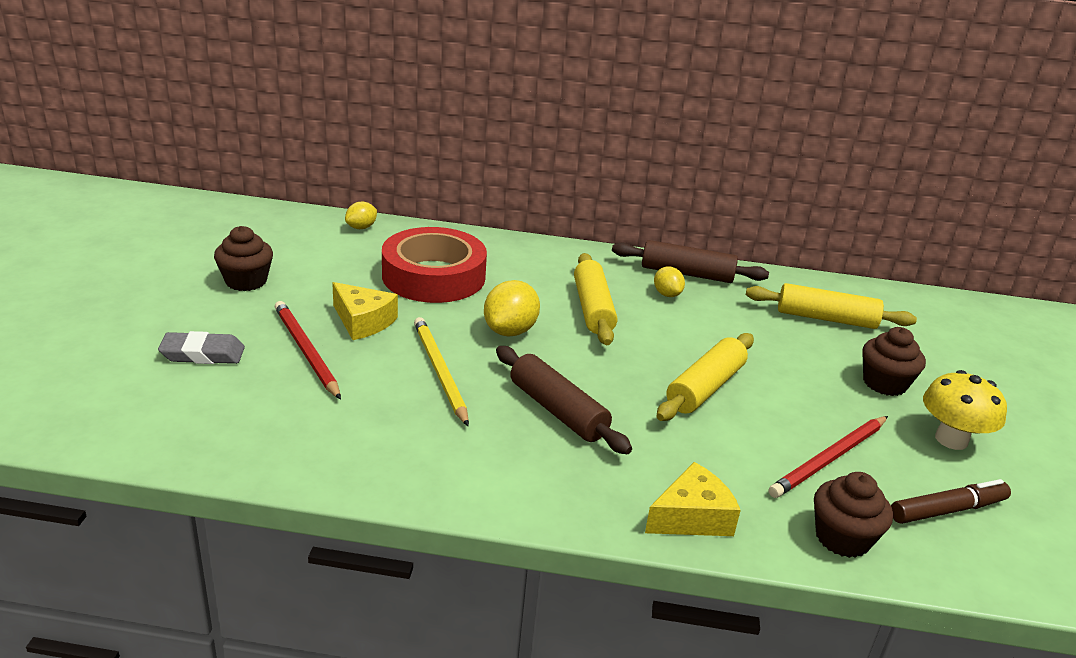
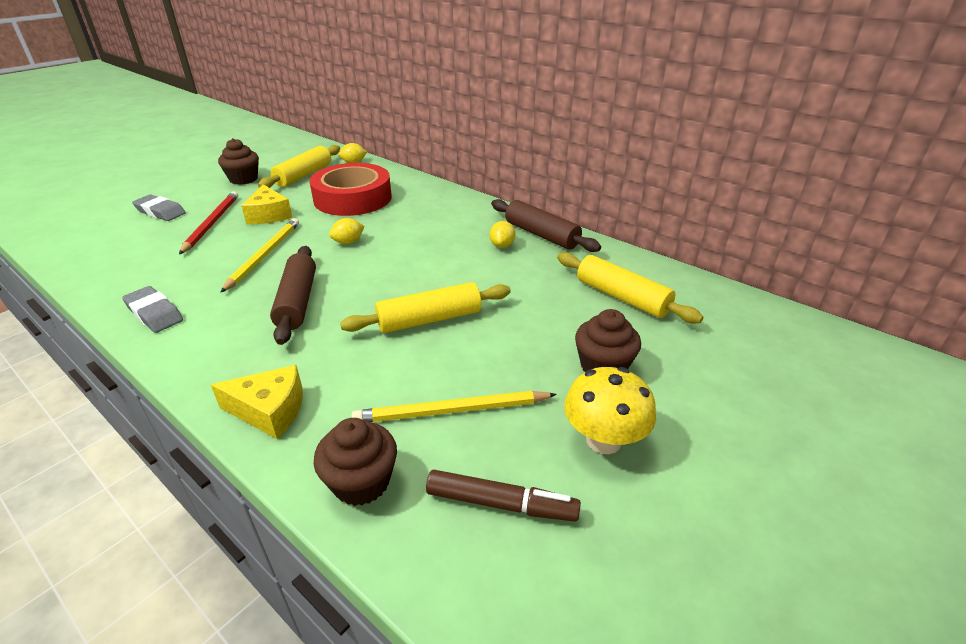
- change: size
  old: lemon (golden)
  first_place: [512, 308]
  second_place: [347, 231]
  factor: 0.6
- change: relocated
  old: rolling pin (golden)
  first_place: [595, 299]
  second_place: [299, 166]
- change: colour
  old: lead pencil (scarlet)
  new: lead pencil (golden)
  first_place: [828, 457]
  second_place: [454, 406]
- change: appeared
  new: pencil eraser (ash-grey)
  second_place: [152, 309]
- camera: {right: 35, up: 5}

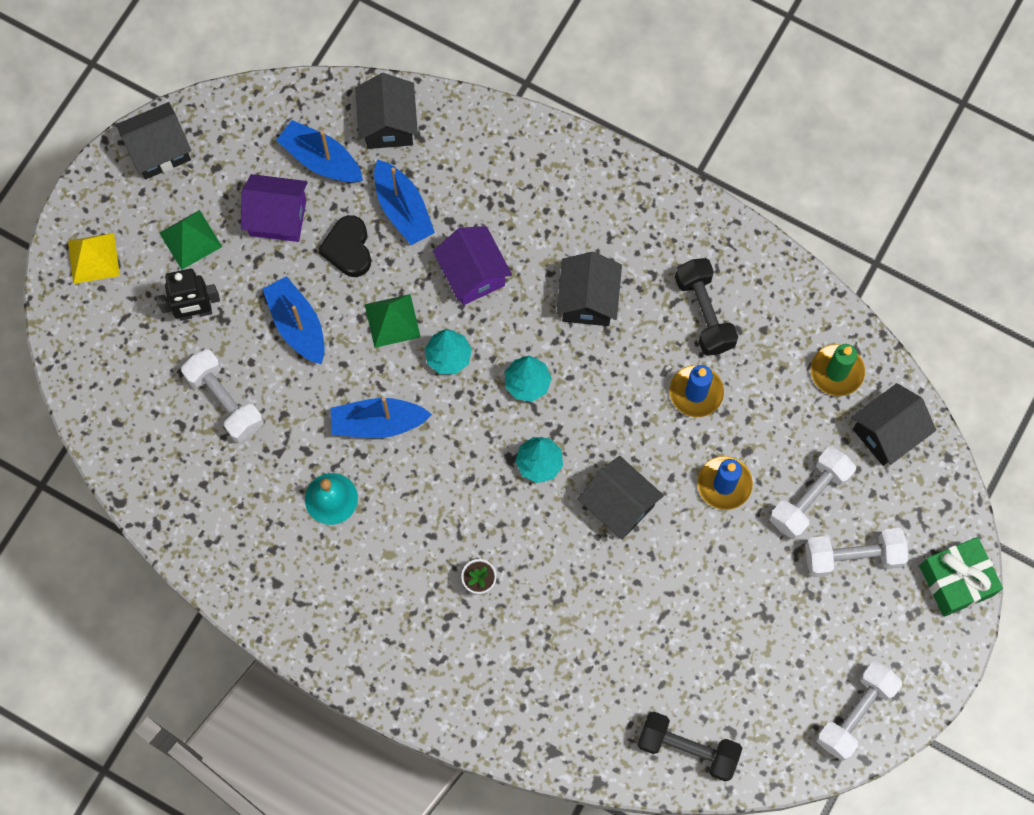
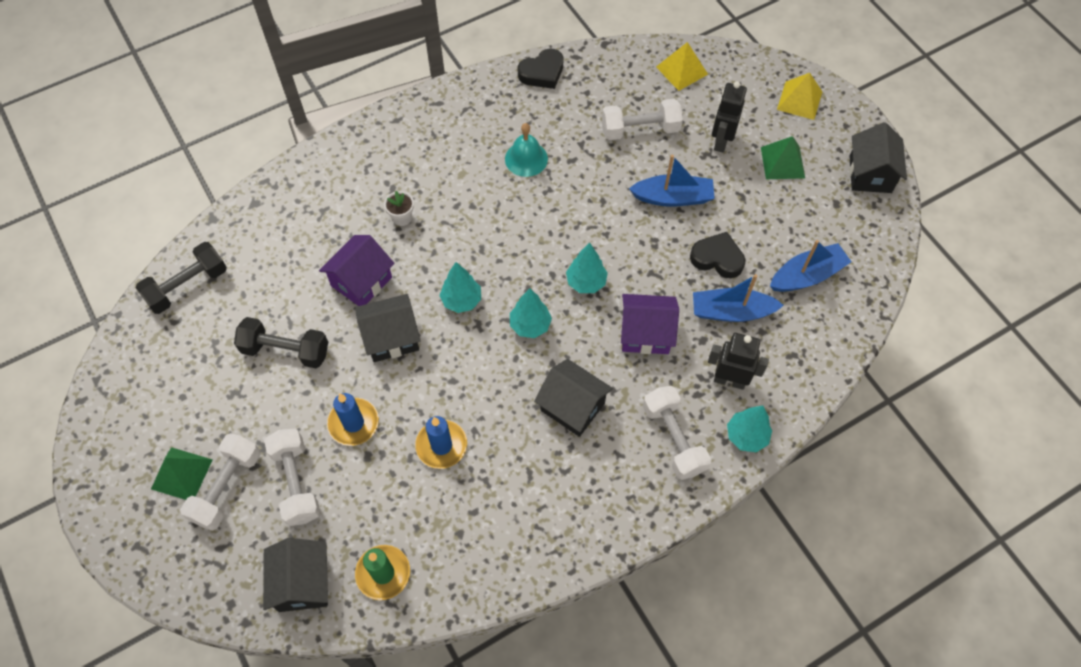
- change: relocated
  old: toy house (purple)
  first_place: [274, 208]
  second_place: [357, 270]
- change: missing
  old: toy boat (cobalt)
  first_place: [381, 417]
- change: missing
  old: toy house (black)
  first_place: [386, 111]
- change: relocated
  old: pyramid shape (emerald)
  first_place: [393, 321]
  second_place: [182, 473]
- change: relocated
  old: dumbbell (black)
  first_place: [706, 307]
  second_place: [281, 342]
- change: relocated
  old: dumbbell (white)
  first_place: [859, 711]
  second_place: [677, 433]
- change: missing
  old: gift (emerald)
  first_place: [961, 577]
- change: appeared
  new: love heart (black)
  second_place: [541, 69]
- change: appeared
  new: pyramid shape (golden)
  second_place: [682, 66]
- change: appeared
  new: toy robot (black)
  second_place: [738, 361]
- change: appeared
  new: tree (turquoise)
  second_place: [749, 429]
- camera: {right: 120, up: -10}

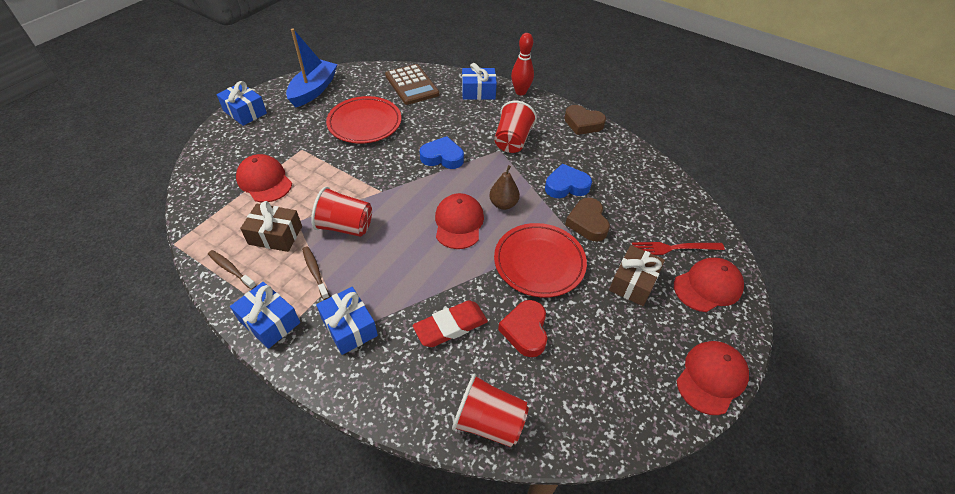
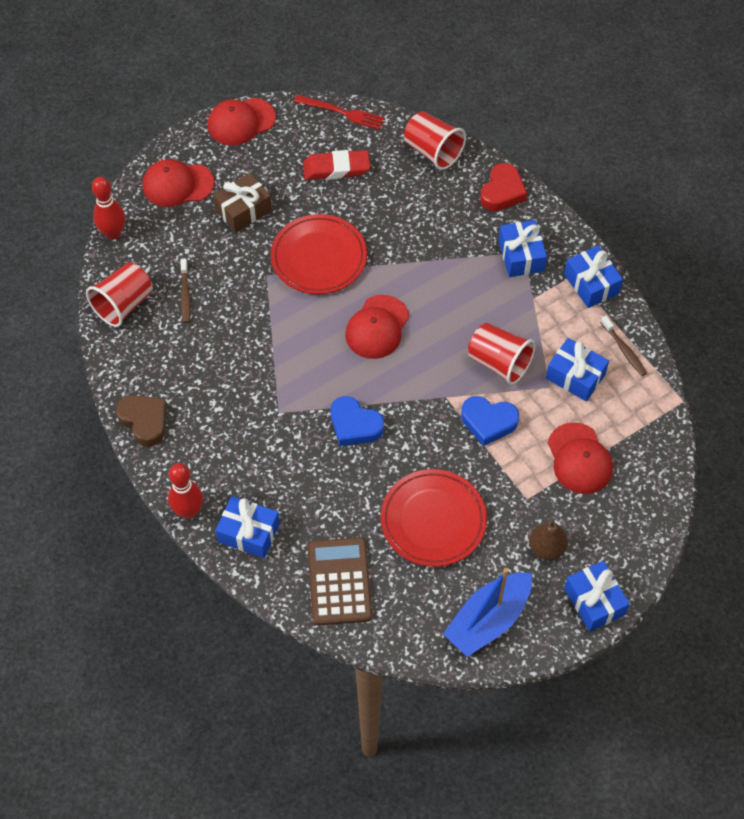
- change: colour
  old: gift (brown)
  new: gift (cobalt)
  first_place: [271, 226]
  second_place: [577, 369]
- change: relocated
  old: tooth brush (brown)
  first_place: [315, 273]
  second_place: [185, 290]
- change: relocated
  old: pencil eraser (scarlet)
  first_place: [450, 323]
  second_place: [336, 165]
- change: relocated
  old: pear (brown)
  first_place: [504, 187]
  second_place: [548, 540]
- change: relocated
  old: beaker (scarlet)
  first_place: [515, 127]
  second_place: [119, 295]
- change: relocated
  old: love heart (scarlet)
  first_place: [522, 328]
  second_place: [503, 187]
- change: relocated
  old: love heart (cobalt)
  first_place: [568, 181]
  second_place: [490, 421]
- change: missing
  old: love heart (brown)
  first_place: [587, 220]
- change: relocated
  old: dinner fork (scarlet)
  first_place: [678, 248]
  second_place: [339, 112]
- change: appeared
  new: tenpin (scarlet)
  second_place: [108, 208]
- camera: {right: -155, up: 10}

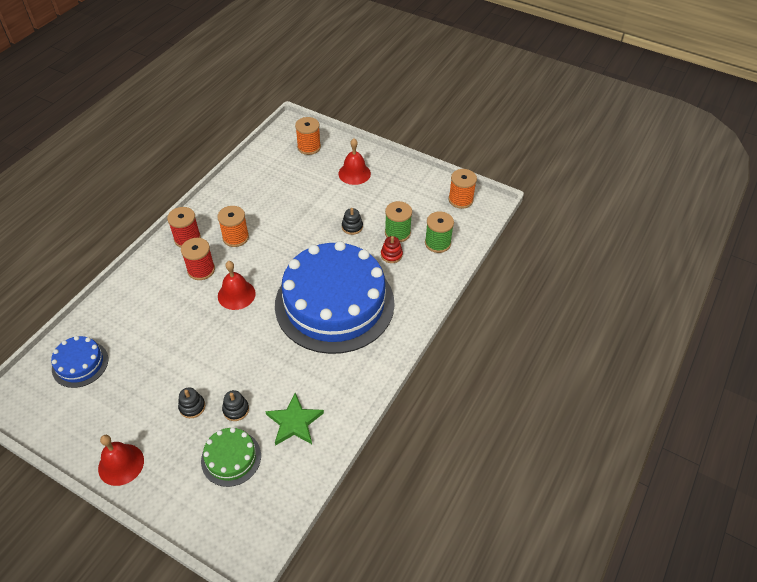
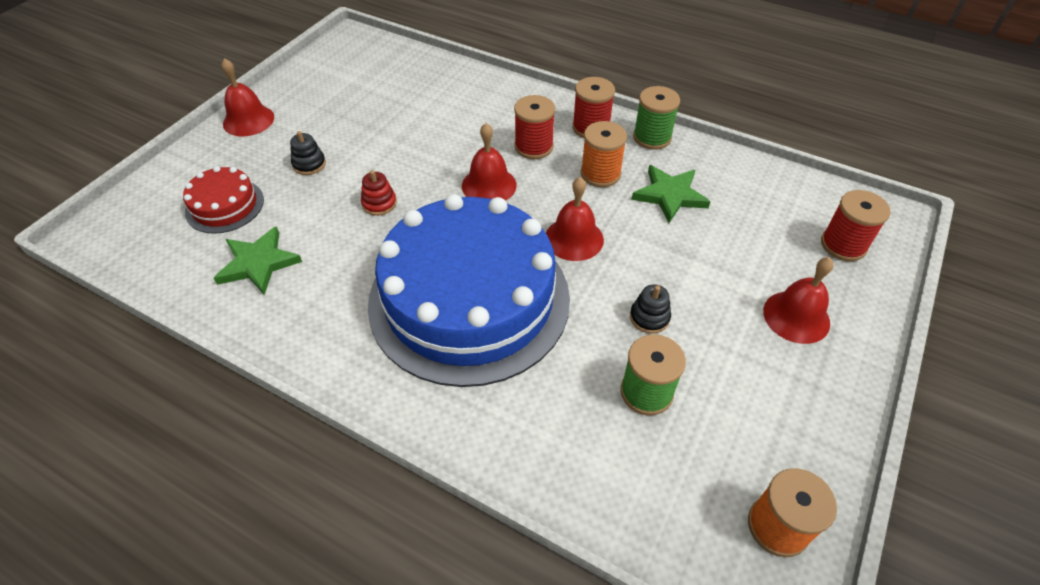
- change: missing
  old: layer cake (cobalt)
  first_place: [79, 362]
- change: colour
  old: layer cake (emerald)
  new: layer cake (scarlet)
  first_place: [231, 457]
  second_place: [223, 200]
- change: missing
  old: stacking rings (black)
  first_place: [235, 405]
- change: colour
  old: reel of thread (orange)
  new: reel of thread (scarlet)
  first_place: [308, 136]
  second_place: [855, 225]
- change: relocated
  old: stacking rings (scarlet)
  first_place: [392, 249]
  second_place: [379, 193]
- change: relocated
  old: reel of thread (emerald)
  first_place: [439, 232]
  second_place: [656, 118]
- change: appeared
  new: school bell (scarlet)
  second_place: [575, 219]
- change: appeared
  new: five-pointed star (emerald)
  second_place: [670, 194]
- camera: {right: 90, up: 0}

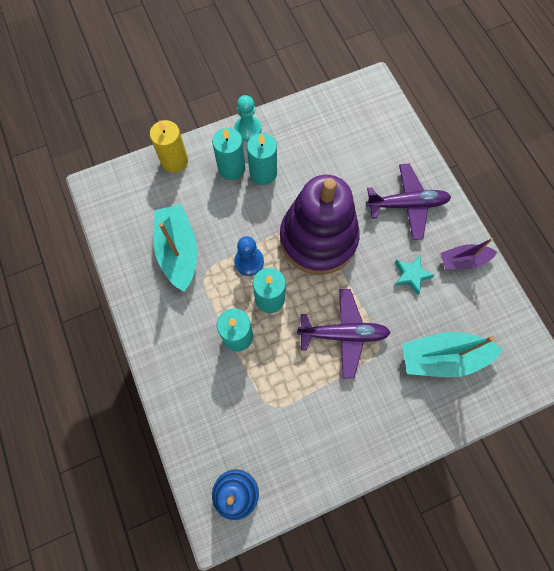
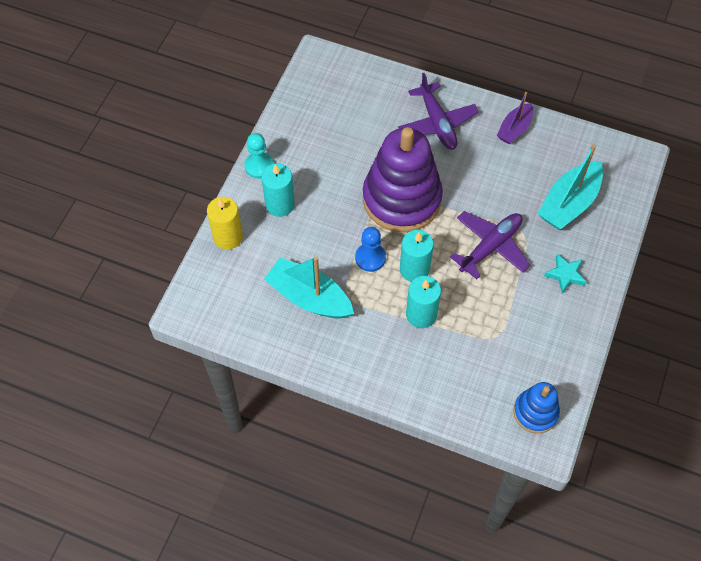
- change: missing
  old: candle (turquoise)
  first_place: [262, 159]
- change: spun
  old: toy plane (purple)
  first_place: [408, 202]
  second_place: [438, 111]
  degrees: 120
- change: relocated
  old: five-pointed star (turquoise)
  first_place: [414, 275]
  second_place: [565, 273]
- camera: {right: -45, up: -10}

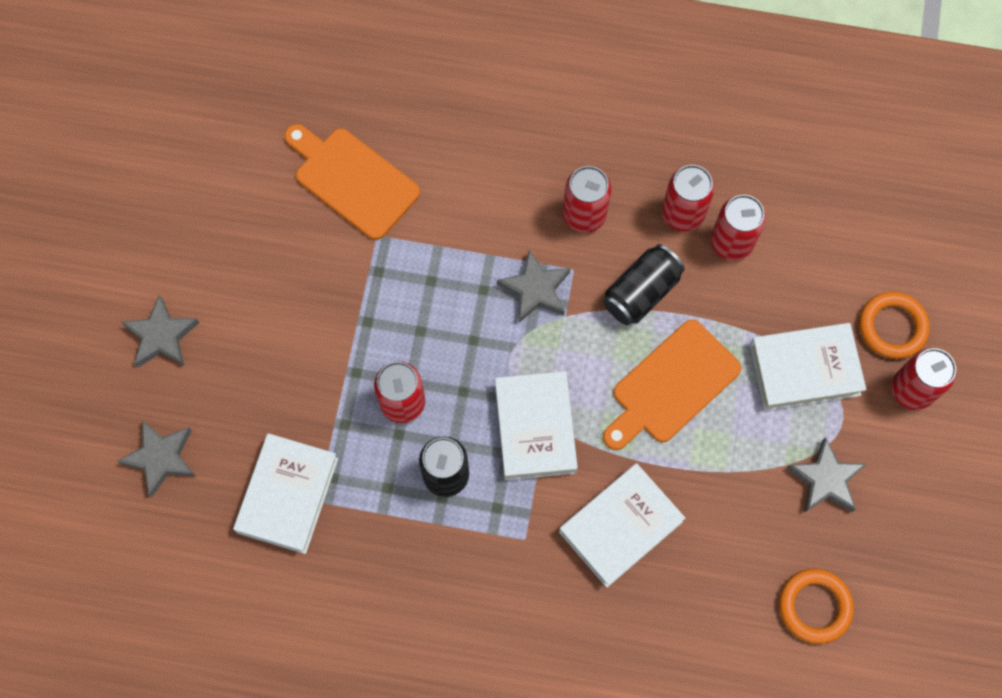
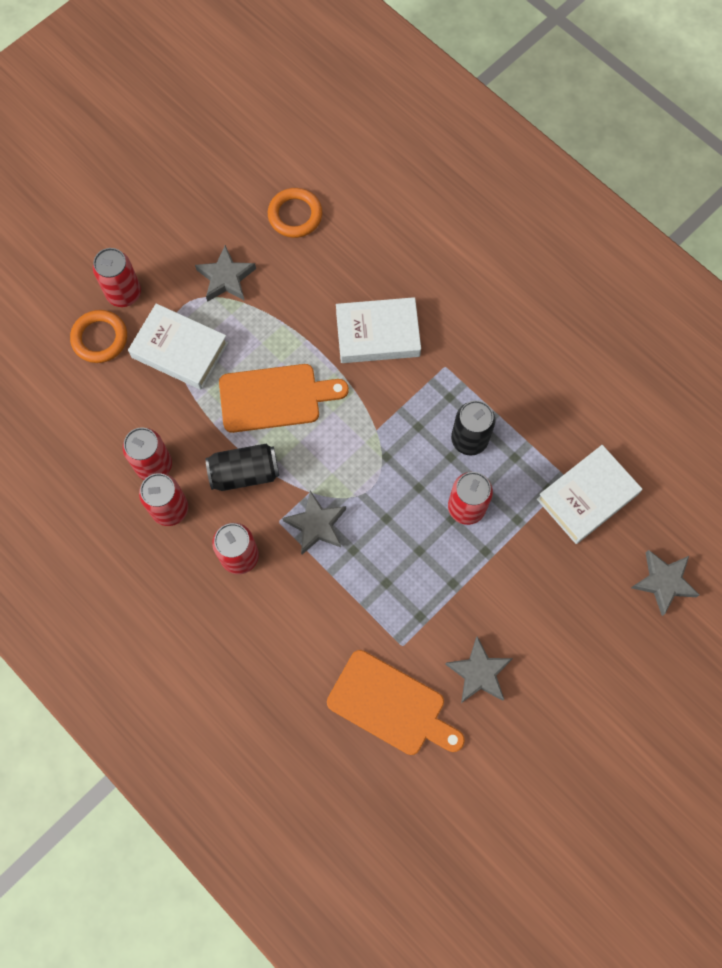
- change: relocated
  old: five-pointed star (ash-grey)
  first_place: [160, 331]
  second_place: [479, 669]
- change: spun
  old: chopping board (orange)
  first_place: [352, 182]
  second_place: [396, 702]
  degrees: -45
- change: missing
  old: hardback (white)
  first_place: [536, 425]
- camera: {right: -145, up: 0}

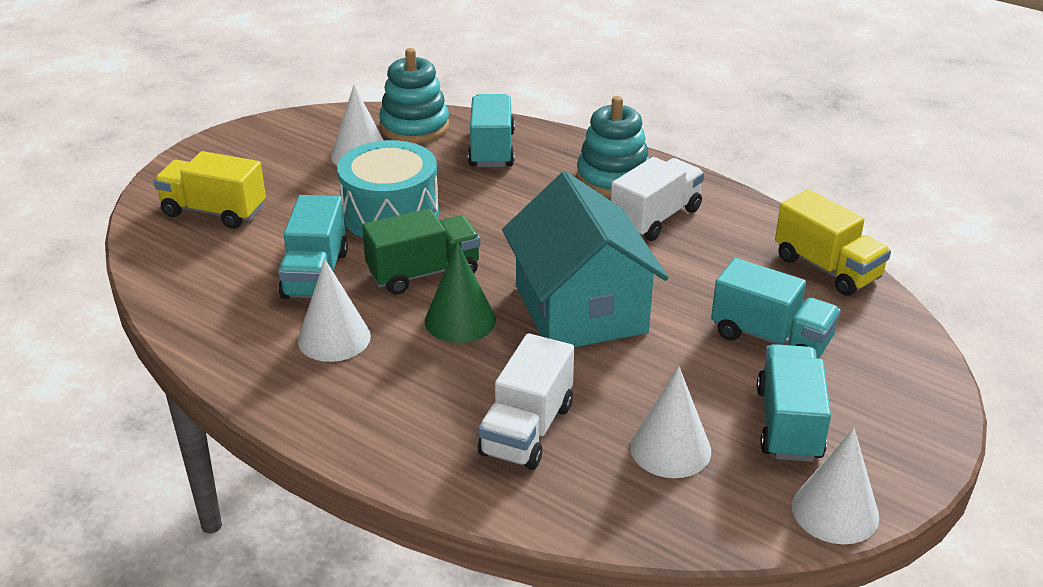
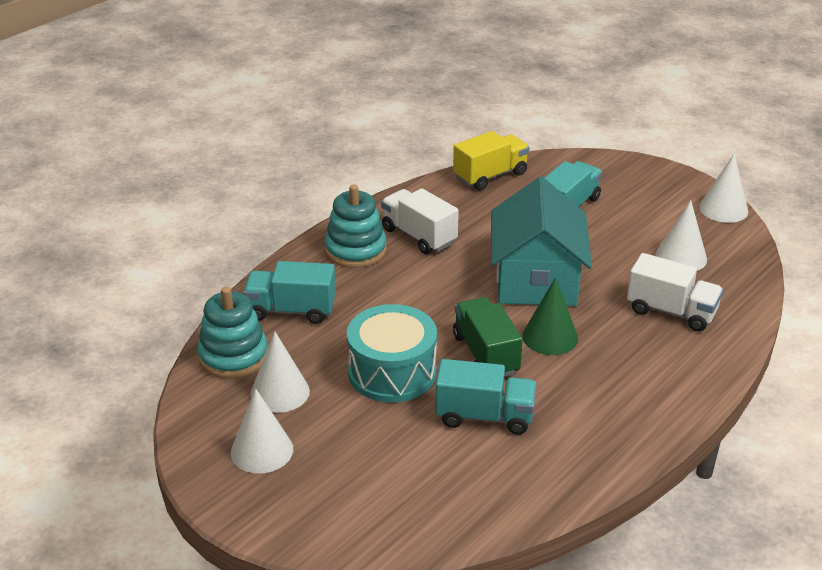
- change: missing
  old: lorry (golden)
  first_place: [210, 190]
- change: relocated
  old: cone (white)
  first_place: [334, 310]
  second_place: [262, 431]
- change: spun
  old: toy house (turquoise)
  first_place: [585, 259]
  second_place: [541, 241]
  degrees: -75
- change: missing
  old: lorry (turquoise)
  first_place: [794, 403]
- camera: {right: -85, up: 0}

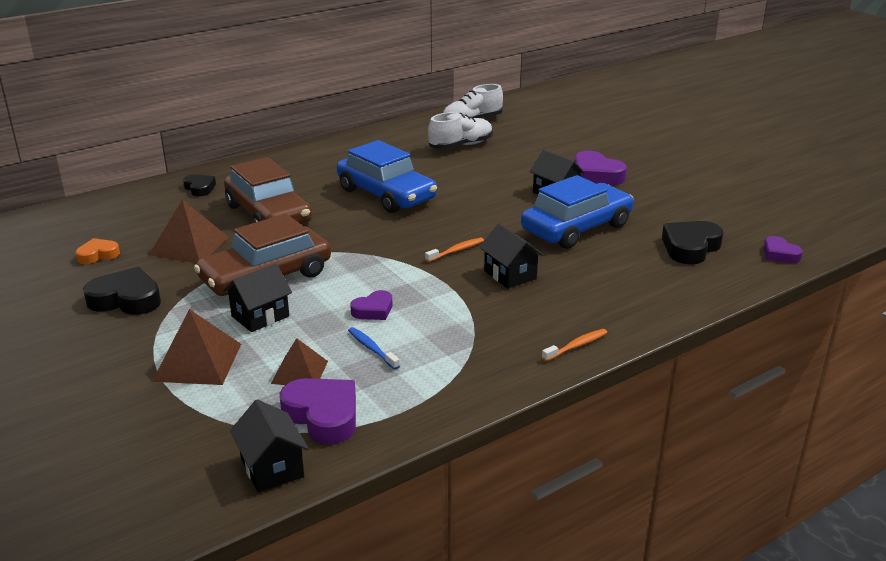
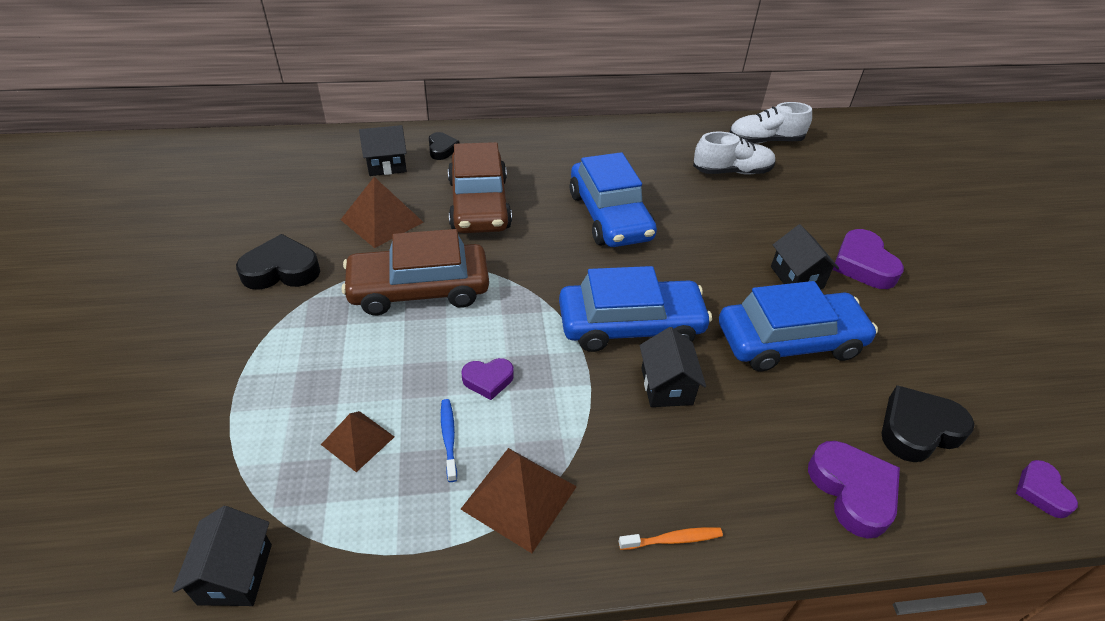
- change: missing
  old: love heart (orange)
  first_place: [97, 251]
- change: spun
  old: love heart (black)
  first_place: [122, 291]
  second_place: [278, 262]
  degrees: -45
- change: relocated
  old: pyramid shape (brown)
  first_place: [196, 347]
  second_place: [519, 500]
- change: relocated
  old: toy house (black)
  first_place: [257, 298]
  second_place: [383, 150]
- change: relocated
  old: love heart (purple)
  first_place: [318, 411]
  second_place: [854, 490]
- change: exchanged
  old: tooth brush (orange)
  new: car (cobalt)
  first_place: [454, 249]
  second_place: [635, 309]
- camera: {right: 25, up: 15}

